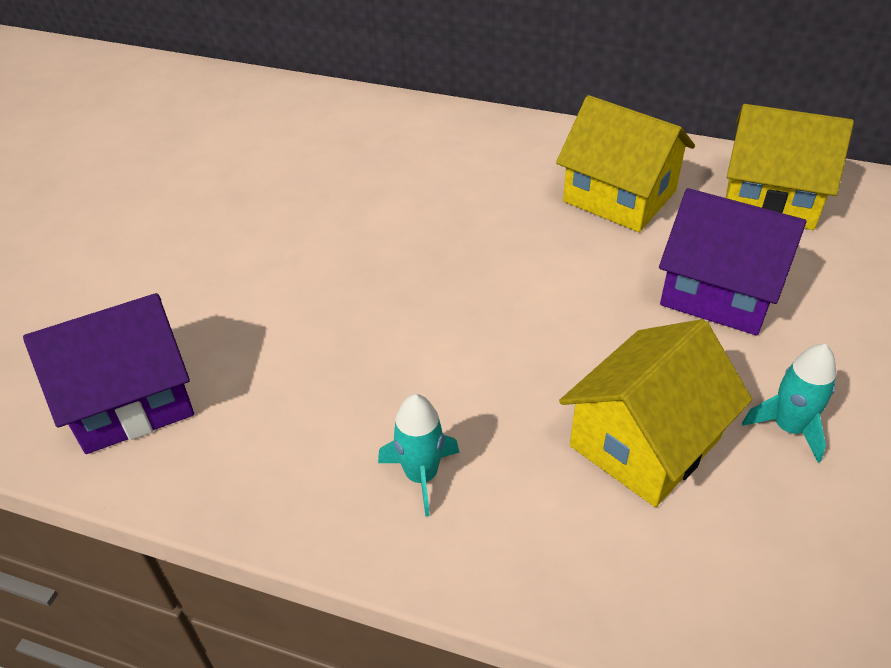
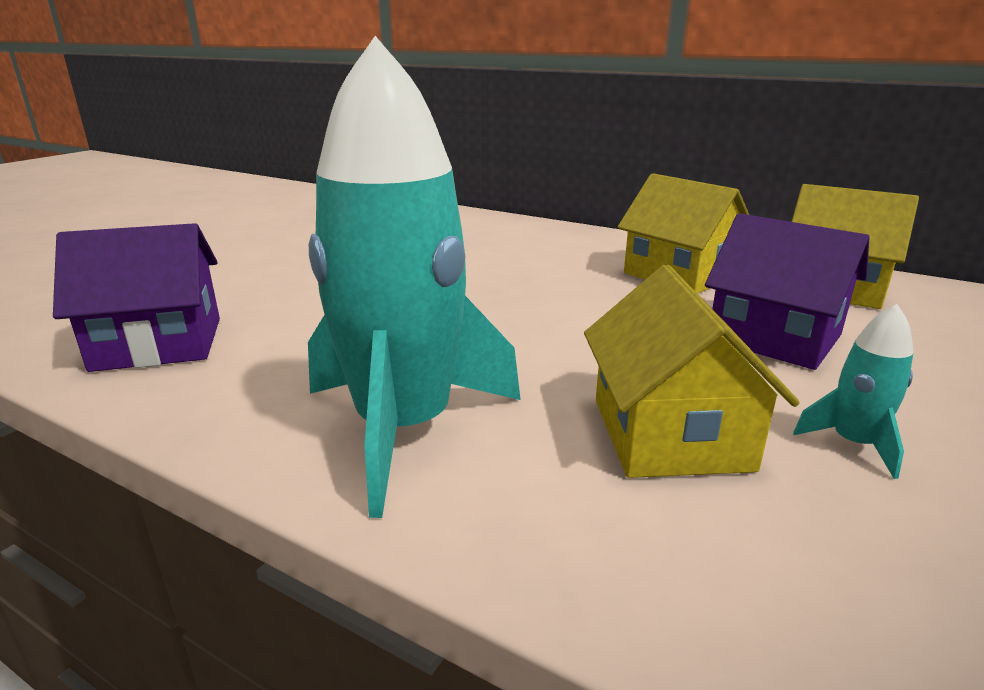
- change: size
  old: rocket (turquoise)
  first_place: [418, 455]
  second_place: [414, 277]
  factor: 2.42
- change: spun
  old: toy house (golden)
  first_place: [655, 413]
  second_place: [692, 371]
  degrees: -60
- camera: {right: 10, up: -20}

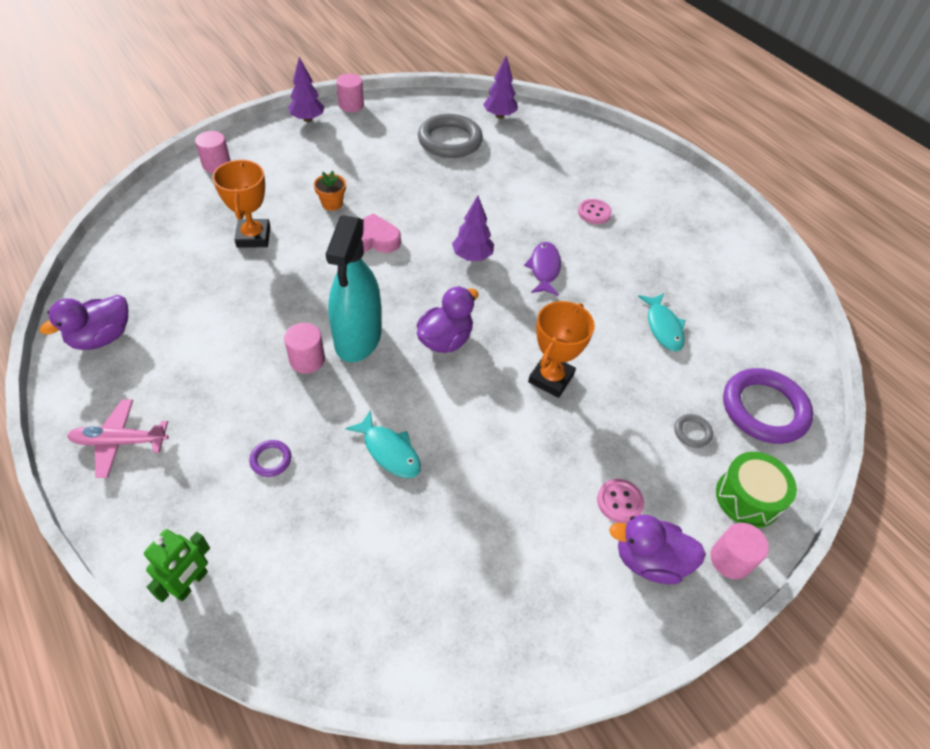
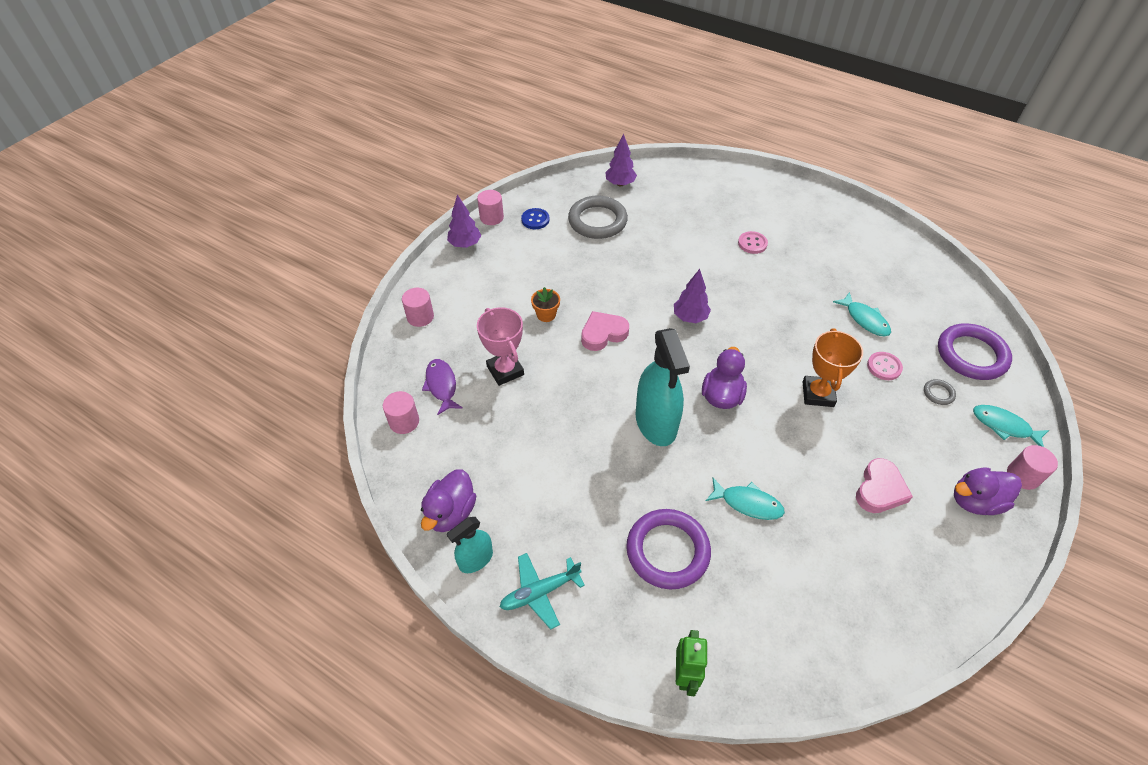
- change: colour
  old: toy plane (rosy)
  new: toy plane (turquoise)
  first_place: [118, 438]
  second_place: [542, 591]
- change: colour
  old: award cup (orange)
  new: award cup (rosy)
  first_place: [241, 203]
  second_place: [500, 346]
- change: size
  old: torus (purple)
  first_place: [270, 458]
  second_place: [668, 549]
  factor: 2.35
- change: relocated
  old: solid cylinder (rosy)
  first_place: [304, 348]
  second_place: [401, 412]
- change: relocated
  old: fish (purple)
  first_place: [542, 269]
  second_place: [442, 387]
- change: relocated
  old: shirt button (rosy)
  first_place: [620, 501]
  second_place: [885, 366]
- change: exchanged
  old: toy drum (emerald)
  new: fish (turquoise)
  first_place: [756, 490]
  second_place: [1011, 426]
- change: appeared
  new: spray bottle (turquoise)
  second_place: [470, 545]
- change: appeared
  new: shirt button (cobalt)
  second_place: [535, 218]
- change: appeared
  new: love heart (rosy)
  second_place: [884, 485]
- camera: {right: -20, up: 0}

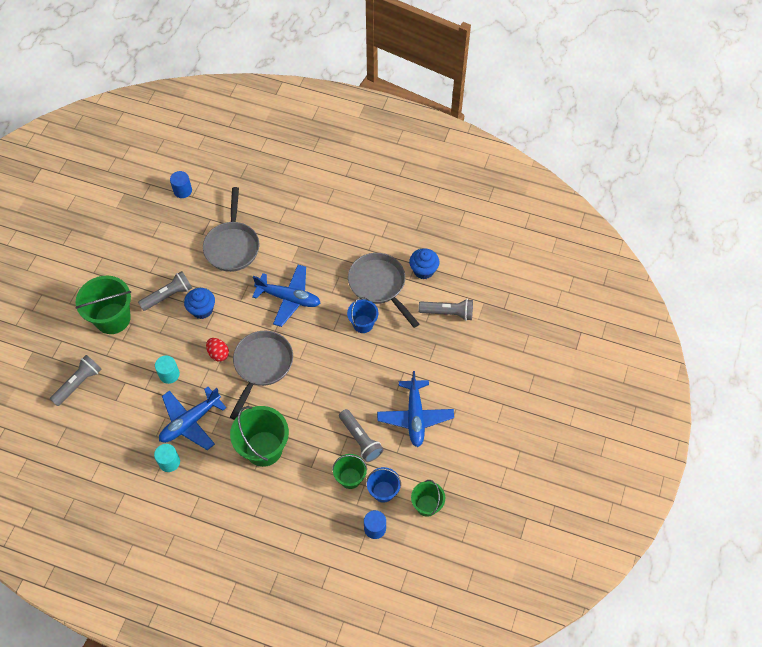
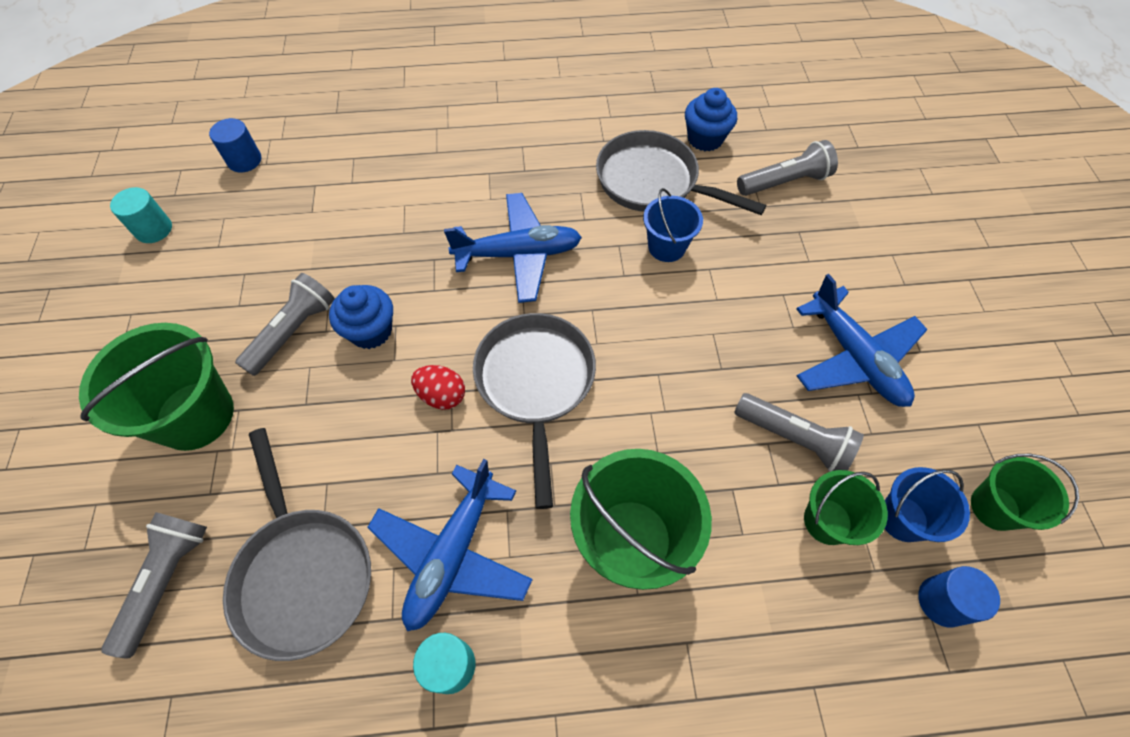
- change: relocated
  old: solid cylinder (turquoise)
  first_place: [167, 369]
  second_place: [141, 215]
- change: relocated
  old: pan (ash-grey)
  first_place: [231, 229]
  second_place: [297, 544]
- camera: {right: -25, up: 0}

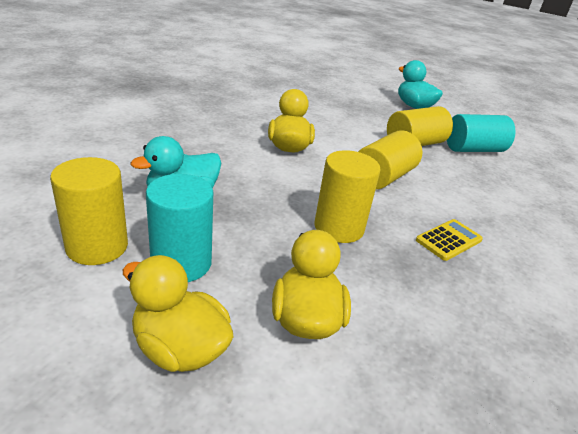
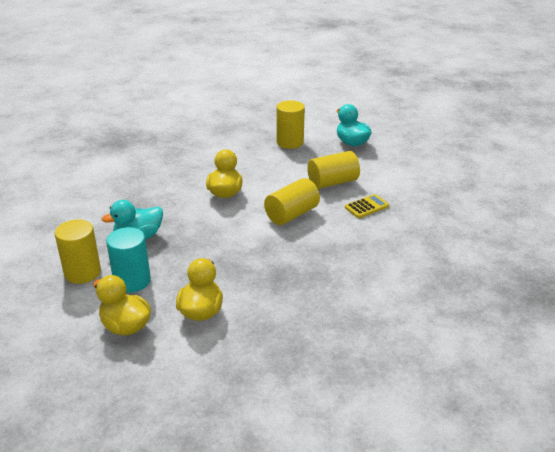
- change: relocated
  old: solid cylinder (golden)
  first_place: [347, 196]
  second_place: [291, 124]
- change: relocated
  old: pocket calculator (golden)
  first_place: [449, 240]
  second_place: [367, 206]
- change: missing
  old: solid cylinder (turquoise)
  first_place: [481, 133]
- camera: {right: 10, up: 0}

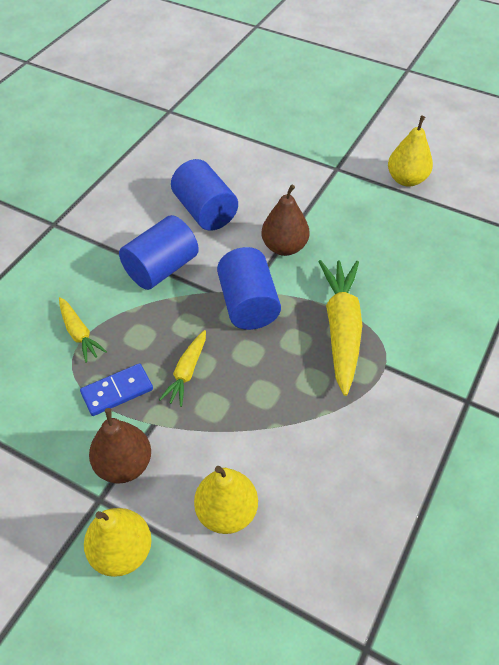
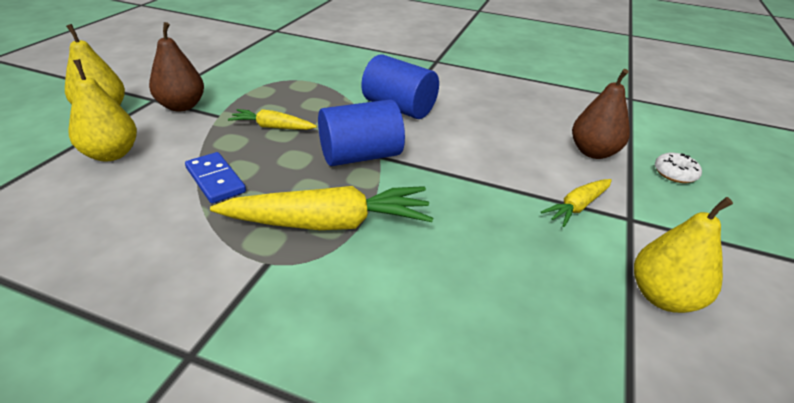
- change: relocated
  old: toy carrot (golden)
  first_place: [83, 330]
  second_place: [576, 203]
- change: relocated
  old: domino tile (cobalt)
  first_place: [116, 389]
  second_place: [215, 177]
- change: missing
  old: solid cylinder (cobalt)
  first_place: [204, 195]
- change: relocated
  old: pear (brown)
  first_place: [286, 220]
  second_place: [601, 114]
- change: appeared
  new: glazed donut (white)
  second_place: [678, 168]
- camera: {right: 80, up: -15}

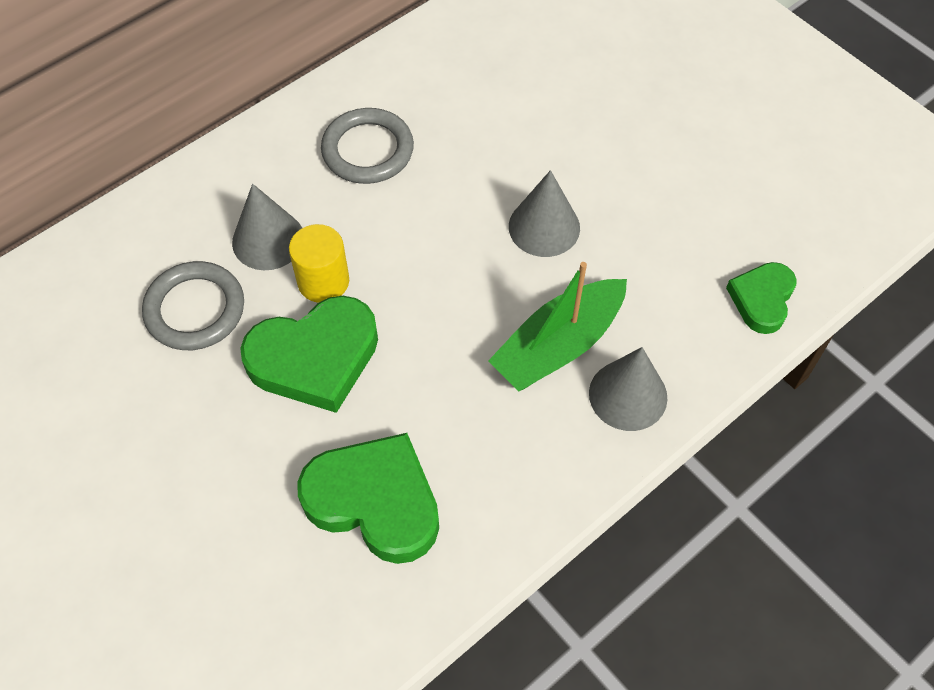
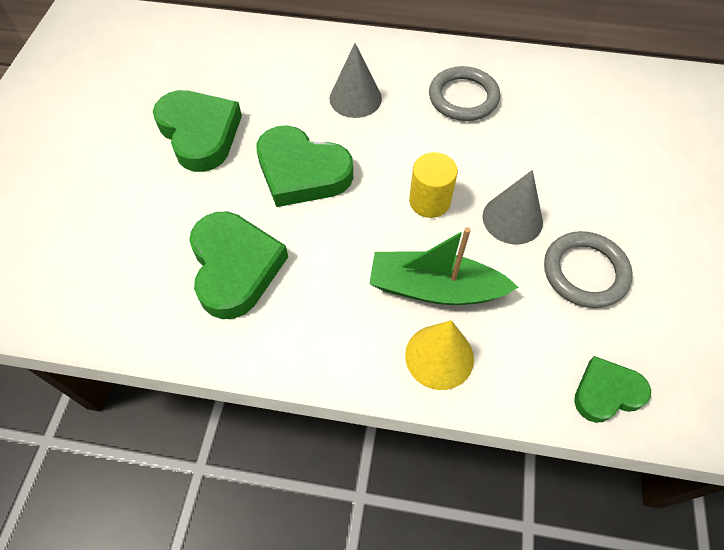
- change: relocated
  old: torus (ash-grey)
  first_place: [193, 305]
  second_place: [588, 269]
- change: relocated
  old: solid cylinder (golden)
  first_place: [319, 263]
  second_place: [433, 185]
- change: colour
  old: cone (ash-grey)
  new: cone (golden)
  first_place: [628, 389]
  second_place: [439, 355]
- change: appeared
  new: love heart (emerald)
  second_place: [197, 131]
- camera: {right: 50, up: 0}

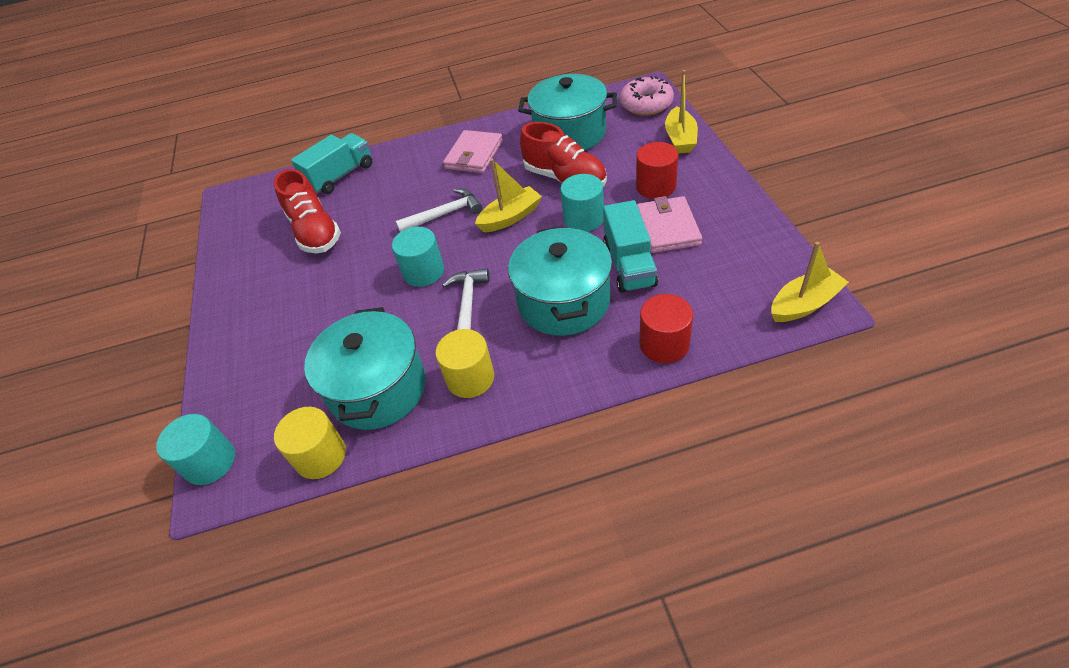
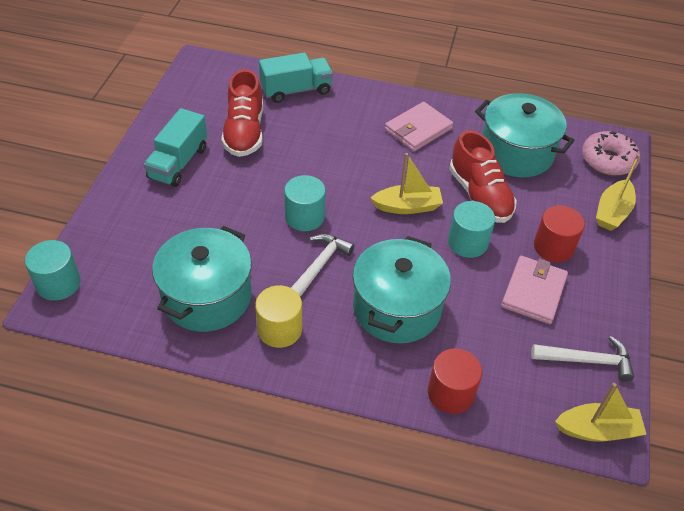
- change: missing
  old: solid cylinder (golden)
  first_place: [310, 443]
- change: relocated
  old: hammer (white)
  first_place: [439, 210]
  second_place: [582, 359]
- change: relocated
  old: lorry (turquoise)
  first_place: [630, 246]
  second_place: [175, 147]
- camera: {right: 20, up: 0}

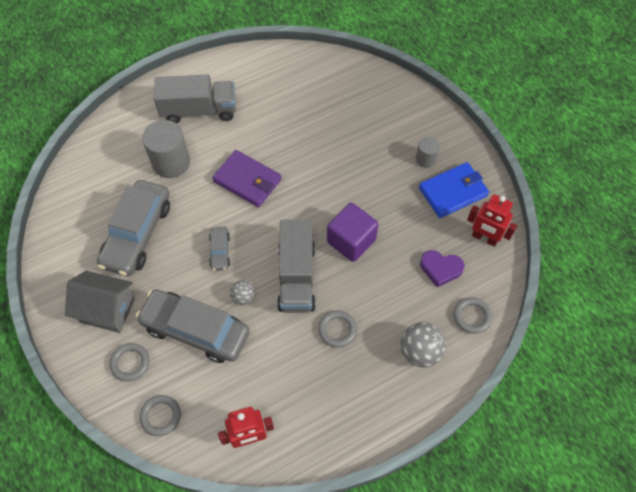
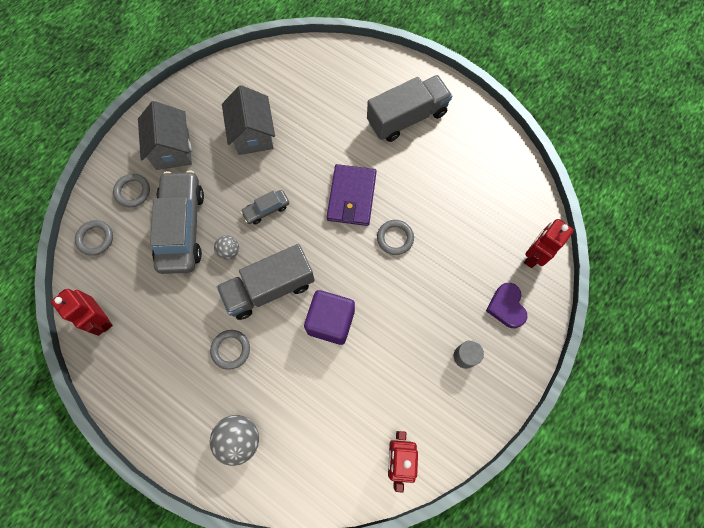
- change: exchanged
  old: car (ash-grey)
  new: toy house (ash-grey)
  first_place: [133, 228]
  second_place: [248, 120]
- change: missing
  old: solid cylinder (ash-grey)
  first_place: [166, 149]
- change: spun
  old: lorry (ash-grey)
  first_place: [195, 99]
  second_place: [409, 108]
  degrees: -90
- change: missing
  old: wallet (cobalt)
  first_place: [454, 190]
- change: relocated
  old: love heart (purple)
  first_place: [442, 268]
  second_place: [506, 305]
- change: relocated
  old: torus (ash-grey)
  first_place: [473, 315]
  second_place: [395, 237]
- change: appeared
  new: toy robot (scarlet)
  second_place: [549, 243]
- camera: {right: 65, up: 10}

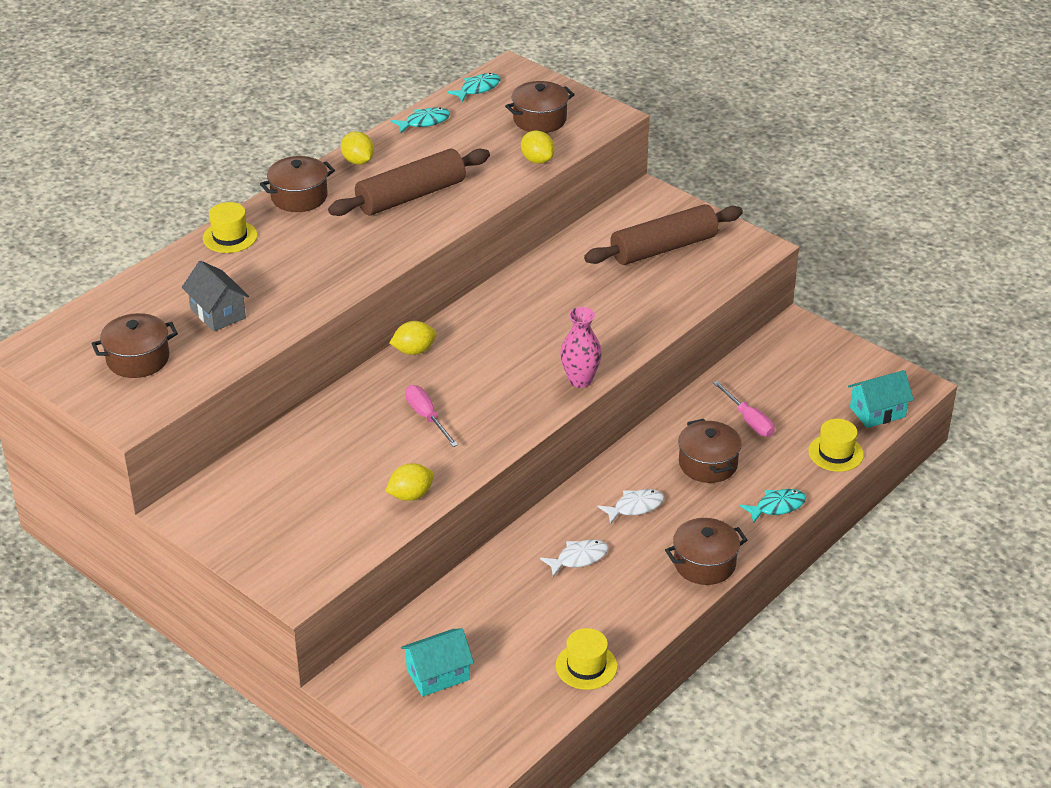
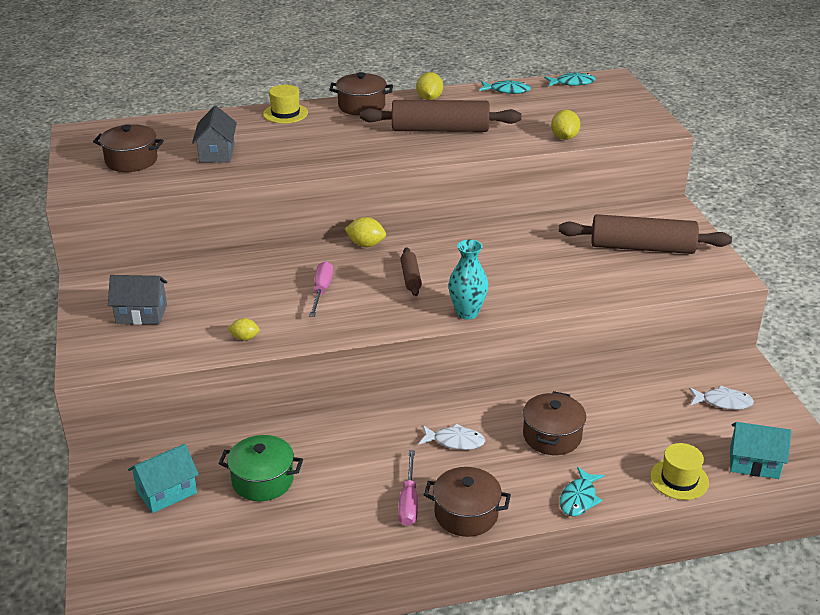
- change: size
  old: lemon (golden)
  first_place: [409, 482]
  second_place: [244, 329]
  factor: 0.66
- change: spun
  old: toy house (turquoise)
  first_place: [437, 663]
  second_place: [163, 478]
  degrees: -45
- change: missing
  old: stockpot (brown)
  first_place: [540, 107]
- change: relocated
  old: fish (white)
  first_place: [574, 558]
  second_place: [721, 397]
- change: missing
  old: tall hat (golden)
  first_place: [586, 659]
- change: colour
  old: vase (rosy)
  new: vase (turquoise)
  first_place: [581, 347]
  second_place: [468, 279]
- change: relocated
  old: hand screwdriver (rosy)
  first_place: [744, 409]
  second_place: [408, 488]
- change: spun
  old: fish (turquoise)
  first_place: [773, 506]
  second_place: [582, 492]
  degrees: 105
- change: appeared
  new: toy house (ash-grey)
  second_place: [137, 300]
- change: appeared
  new: stockpot (emerald)
  second_place: [261, 468]
- change: appeared
  new: rolling pin (brown)
  second_place: [411, 271]
- camera: {right: 35, up: -5}

